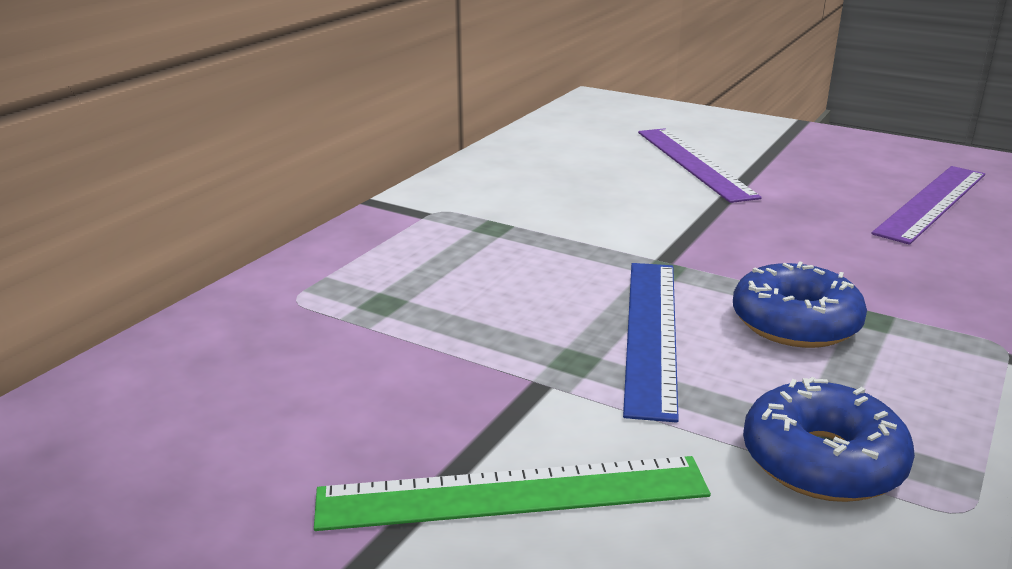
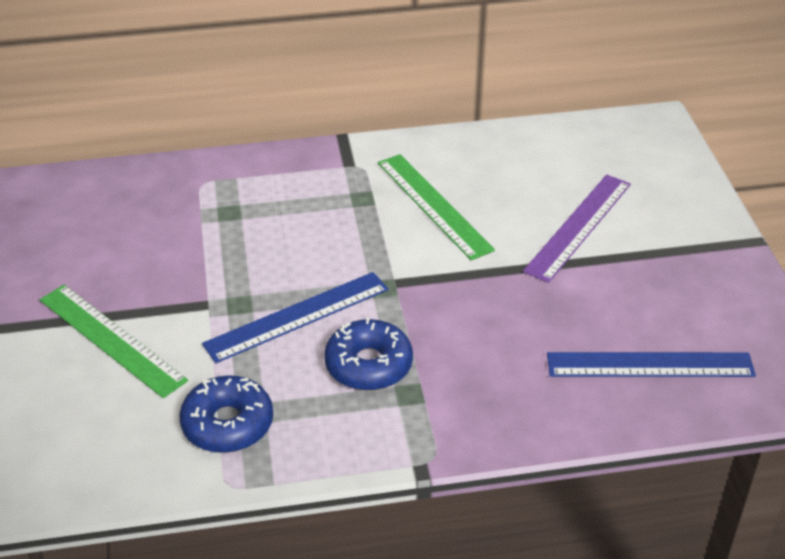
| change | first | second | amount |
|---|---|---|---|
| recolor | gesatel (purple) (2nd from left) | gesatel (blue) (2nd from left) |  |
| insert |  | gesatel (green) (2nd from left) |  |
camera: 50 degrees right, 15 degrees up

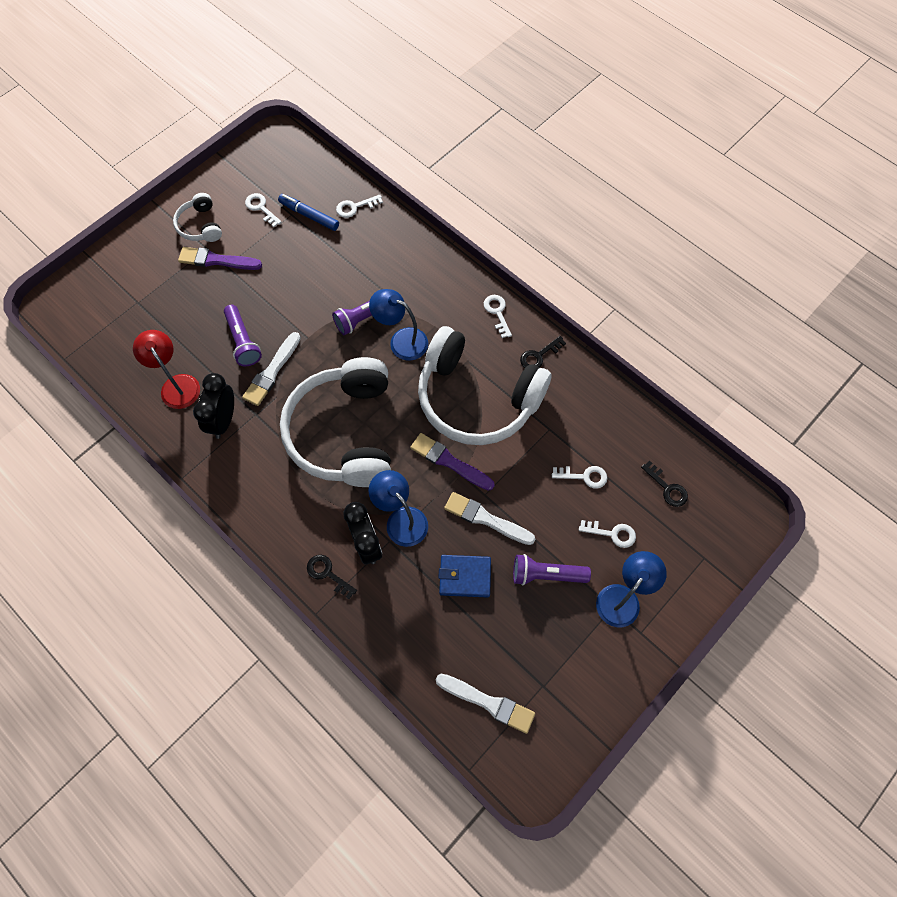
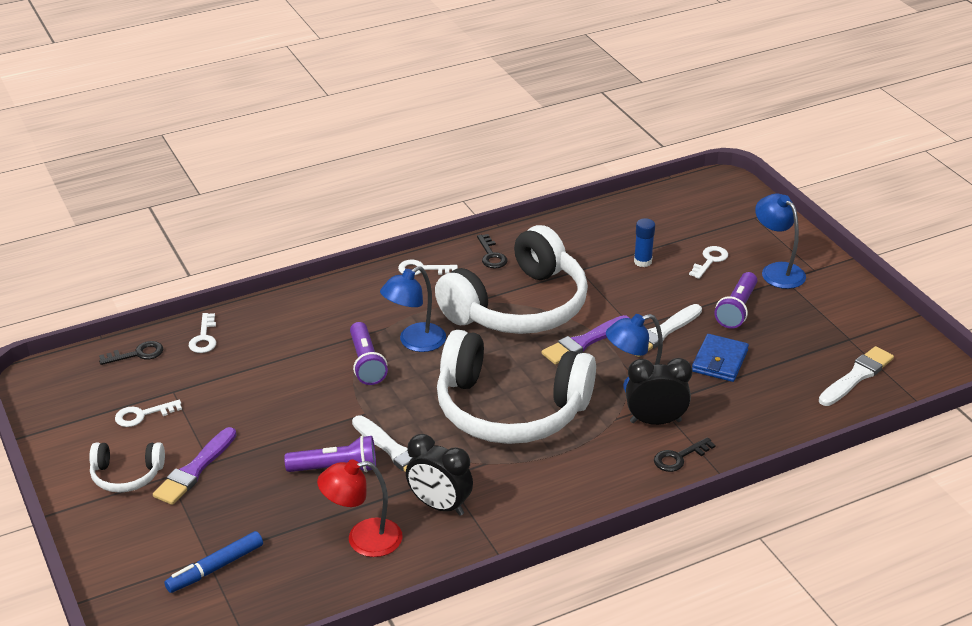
| change | first | second | amount |
|---|---|---|---|
| move | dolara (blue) |  |  |
| move | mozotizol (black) (3rd from left in the first image) | mozotizol (black) (1st from left) |  |
| replace | mozotizol (white) (4th from left) | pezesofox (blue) |  |
camera: 70 degrees left, 30 degrees down

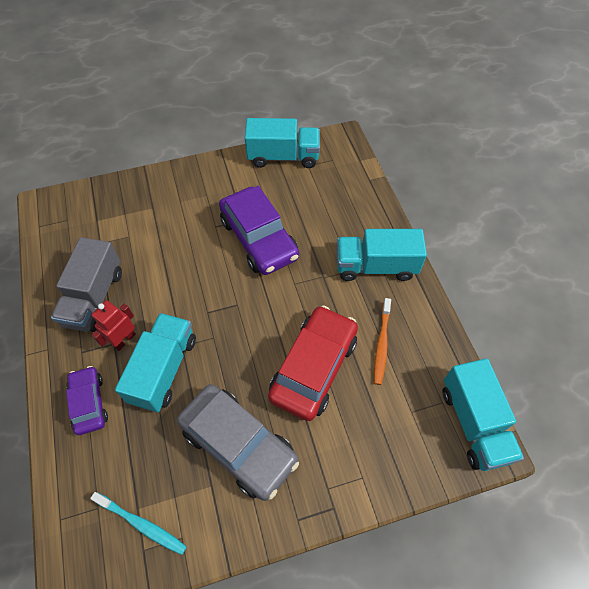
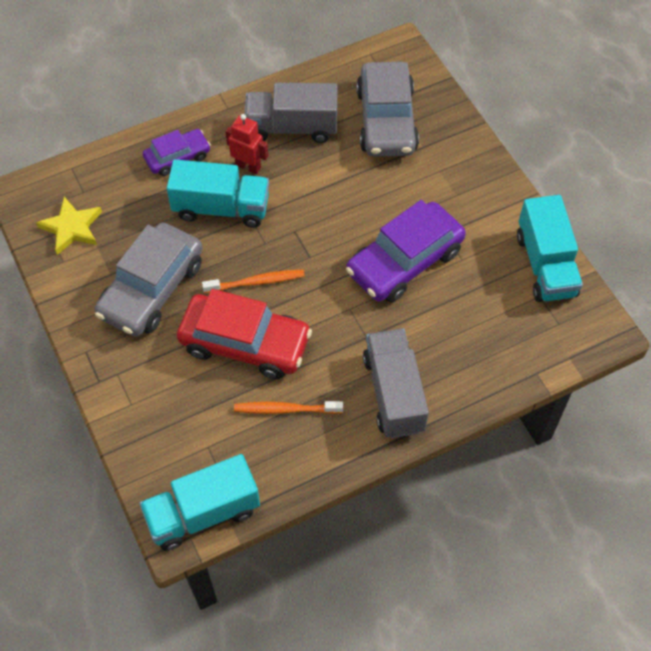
| change | first | second | amount |
|---|---|---|---|
| recolor | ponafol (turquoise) (3rd from left) | ponafol (grey) (2nd from left) |  |
| replace | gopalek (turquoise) | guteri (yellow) |  |
| insert |  | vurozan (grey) (2nd from left) |  |
| insert |  | gopalek (orange) (1st from left) |  |
camera: 80 degrees right, 0 degrees up

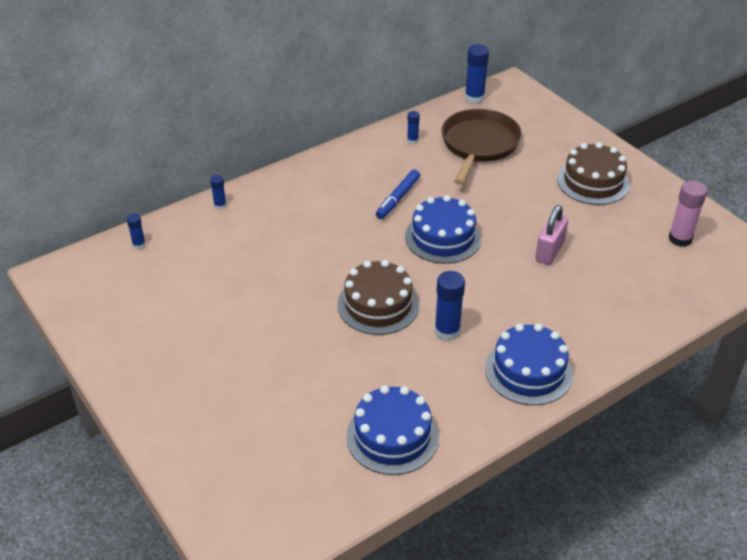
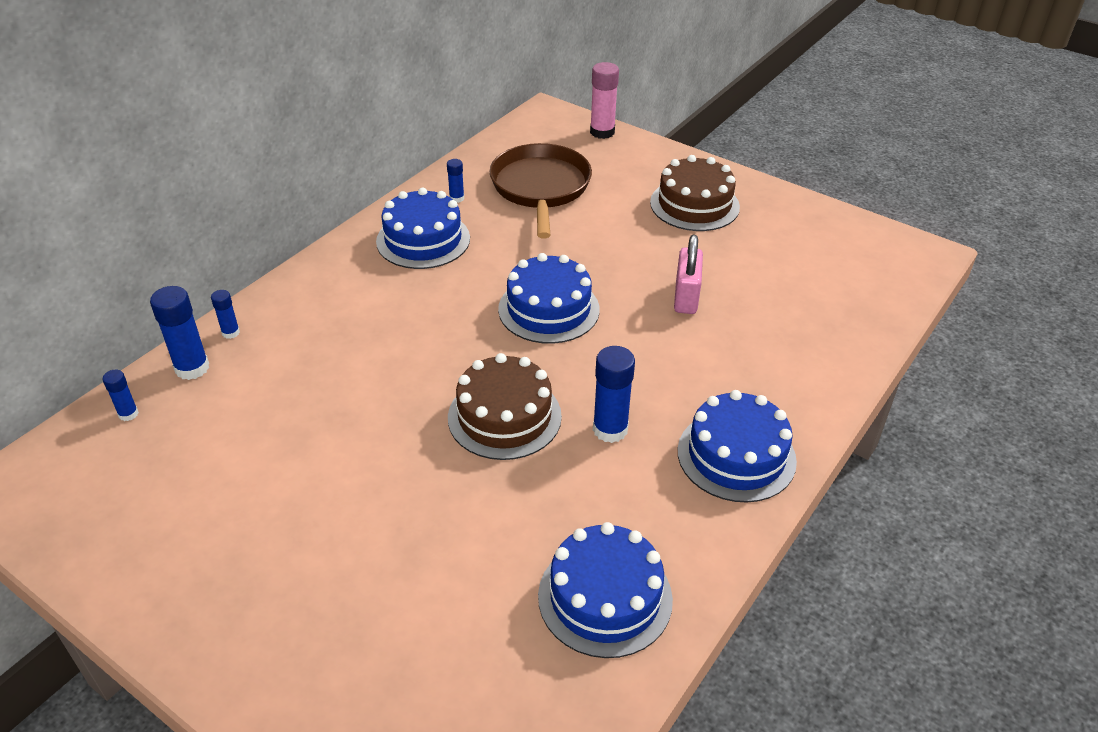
| change | first | second | amount |
|---|---|---|---|
| move | pezesofox (blue) (5th from left in the first image) | pezesofox (blue) (2nd from left) |  |
| delete | dolara (blue) |  |  |
| move | pezesofox (pink) |  |  |
| insert |  | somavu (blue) (1st from left) |  |
camera: 20 degrees left, 0 degrees up

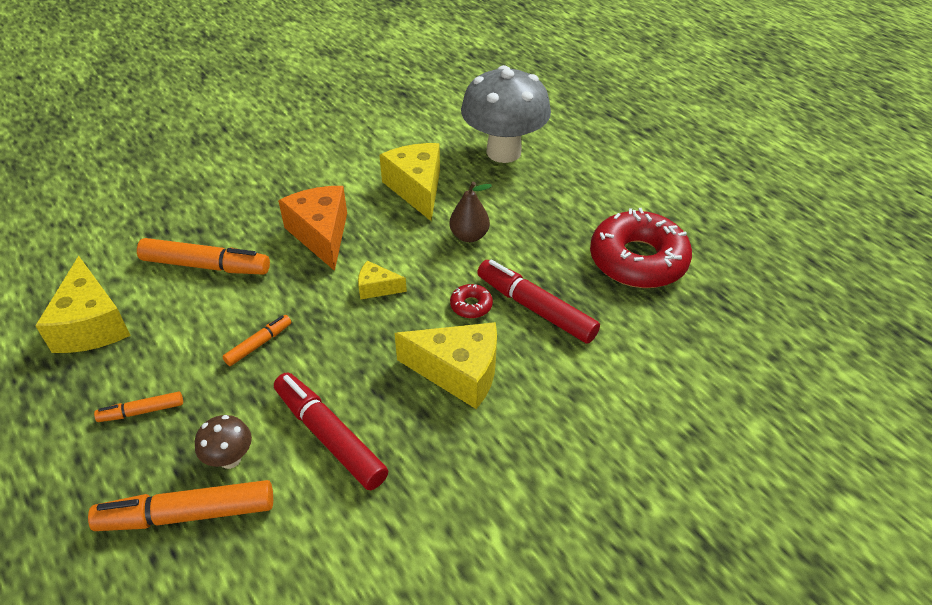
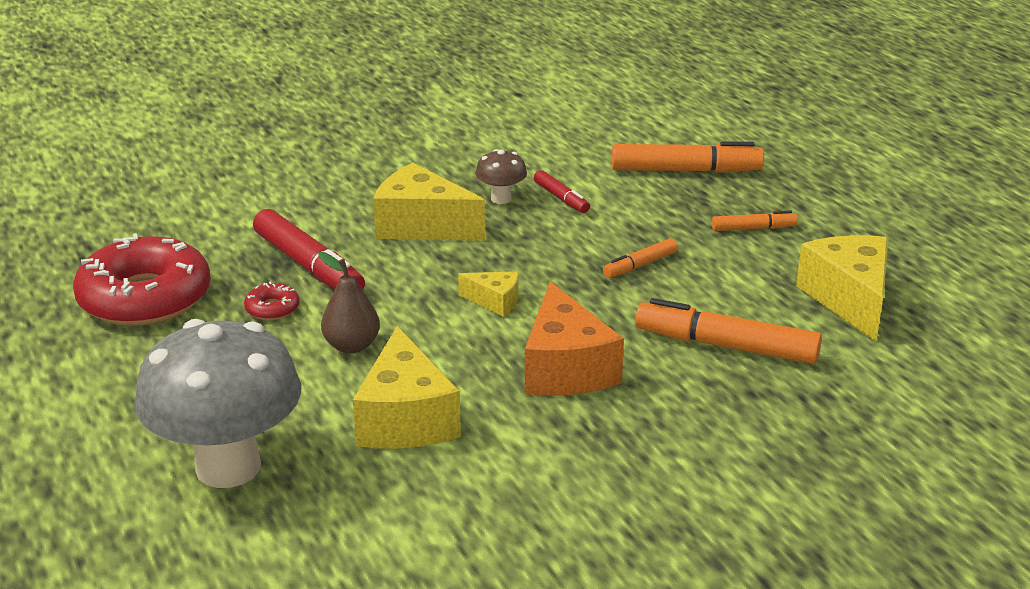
| change | first | second | amount |
|---|---|---|---|
| move | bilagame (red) (1st from left in the first image) | bilagame (red) (2nd from left) |  |
| resize | dolara (red) (1st from left in the first image) | dolara (red) (2nd from left) | x0.53 |
| move | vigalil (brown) |  |  |
camera: 170 degrees left, 15 degrees down

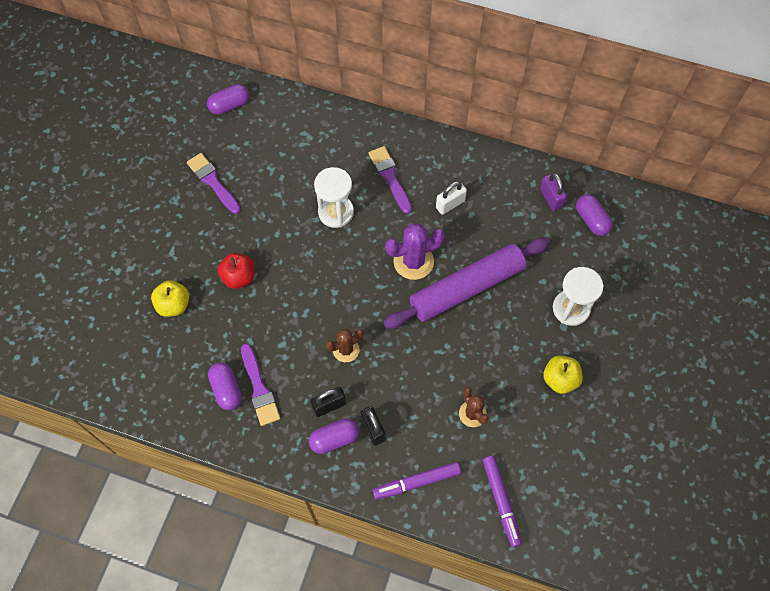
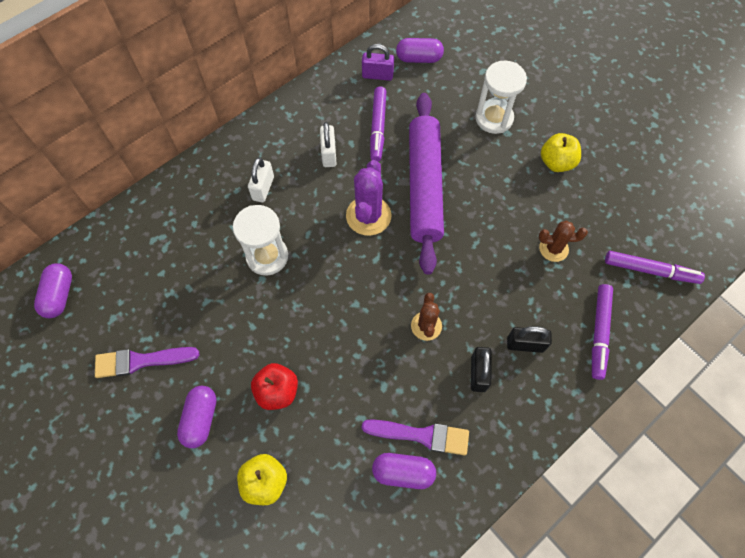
| change | first | second | amount |
|---|---|---|---|
| replace | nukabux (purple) (3rd from left) | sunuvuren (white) (1st from left) |  |
| move | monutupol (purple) (3rd from left in the first image) | monutupol (purple) (2nd from left) |  |
| insert |  | dolara (purple) (1st from left) |  |
camera: 60 degrees left, 0 degrees up

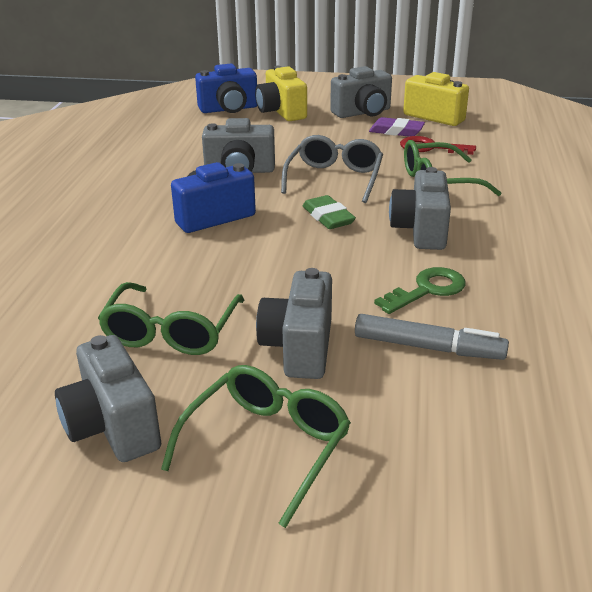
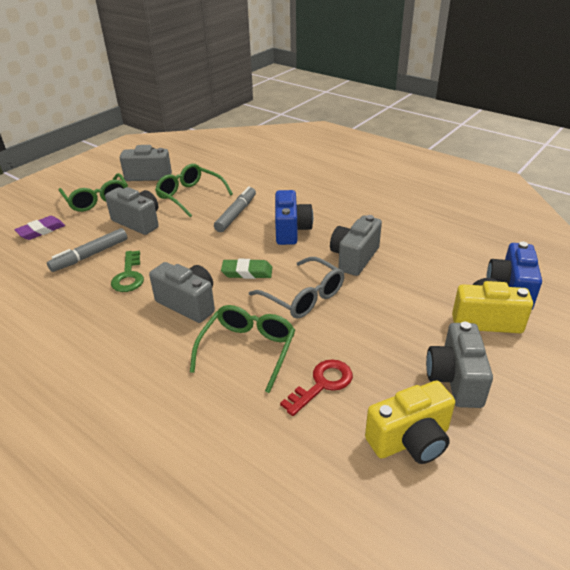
| change | first | second | amount |
|---|---|---|---|
| move | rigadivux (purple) |  |  |
| insert |  | dolara (grey) (2nd from left) |  |
camera: 120 degrees right, 5 degrees up

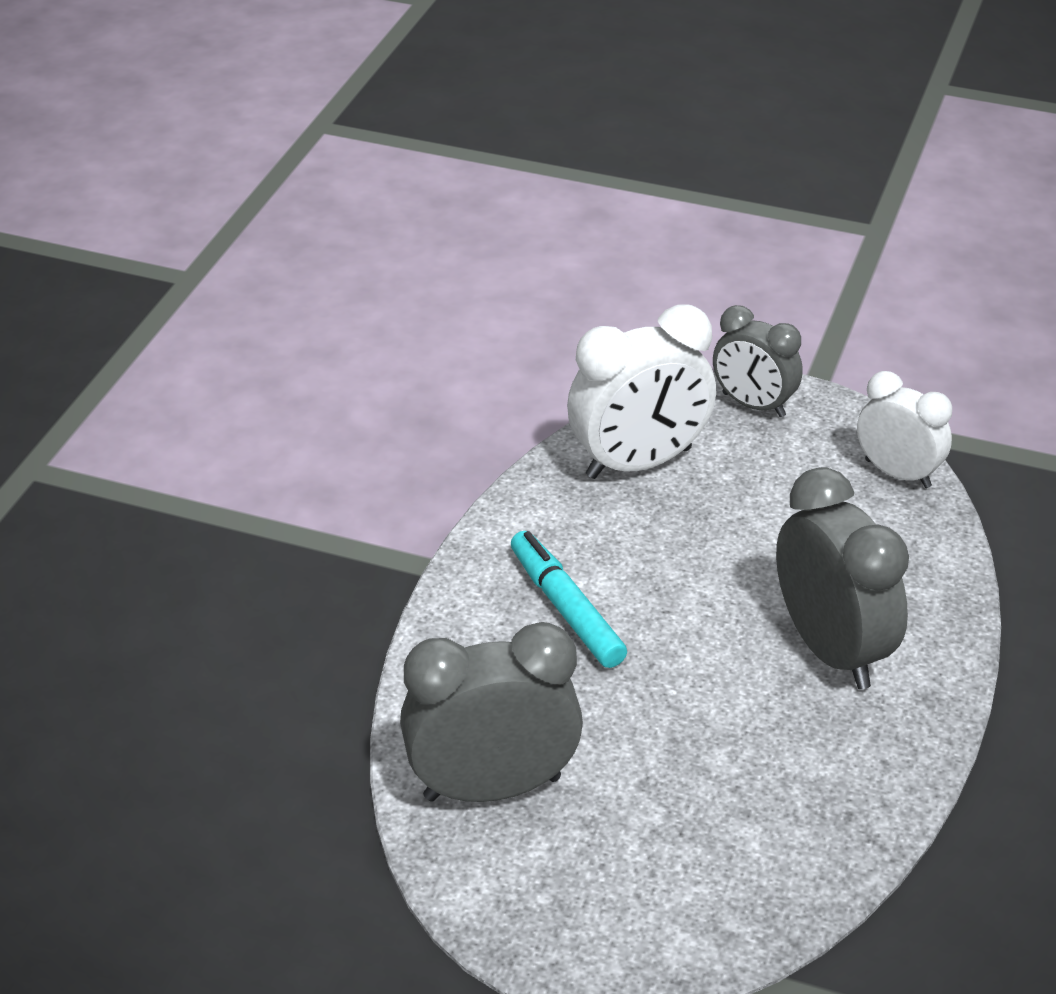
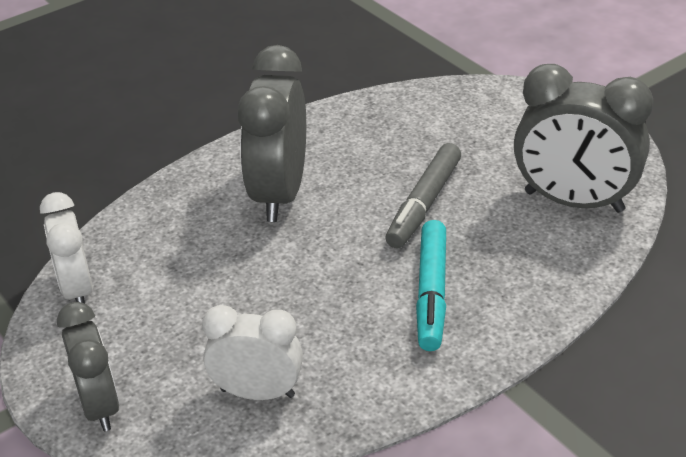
| change | first | second | amount |
|---|---|---|---|
| resize | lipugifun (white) (1st from left in the first image) | lipugifun (white) (2nd from left) | x0.64 |
| insert |  | dolara (grey) |  |
camera: 145 degrees left, 0 degrees up

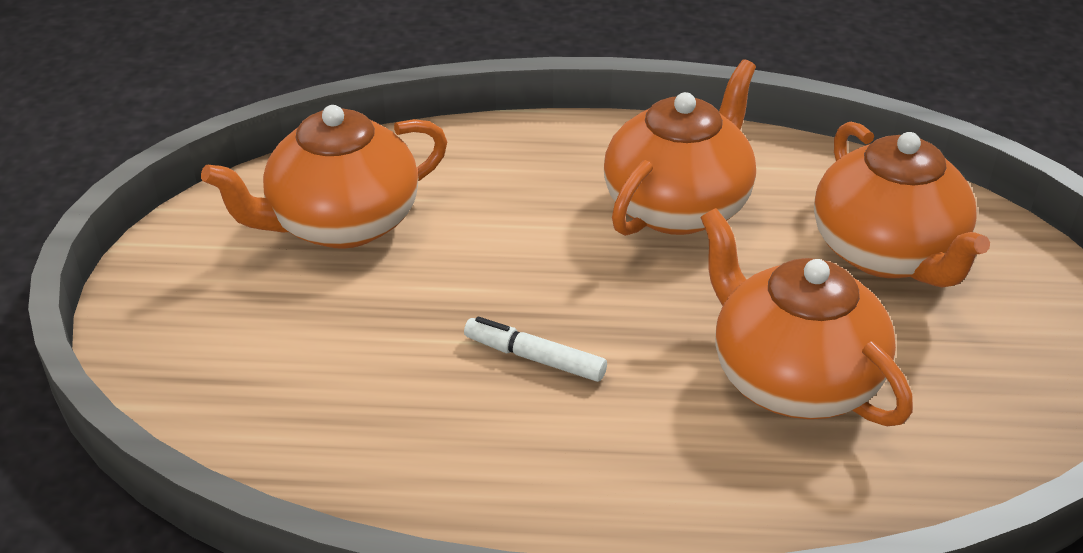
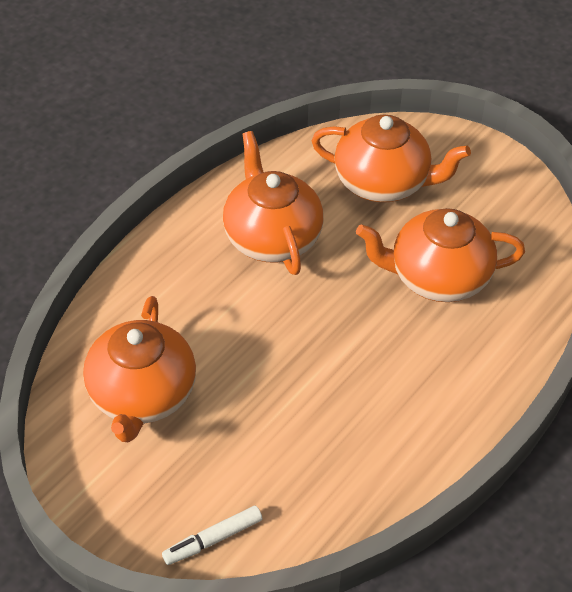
| change | first | second | amount |
|---|---|---|---|
| move | dolara (white) |  |  |
camera: 55 degrees left, 10 degrees up

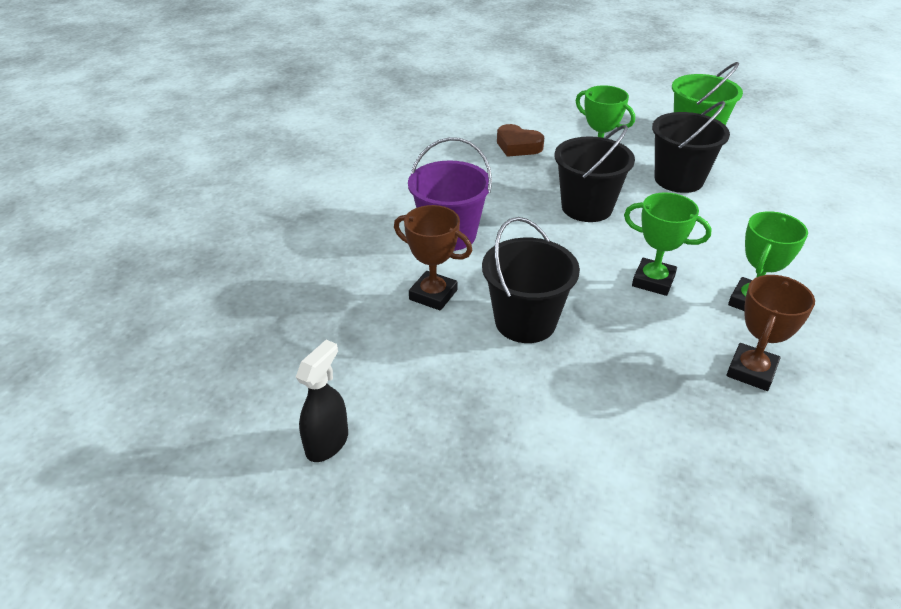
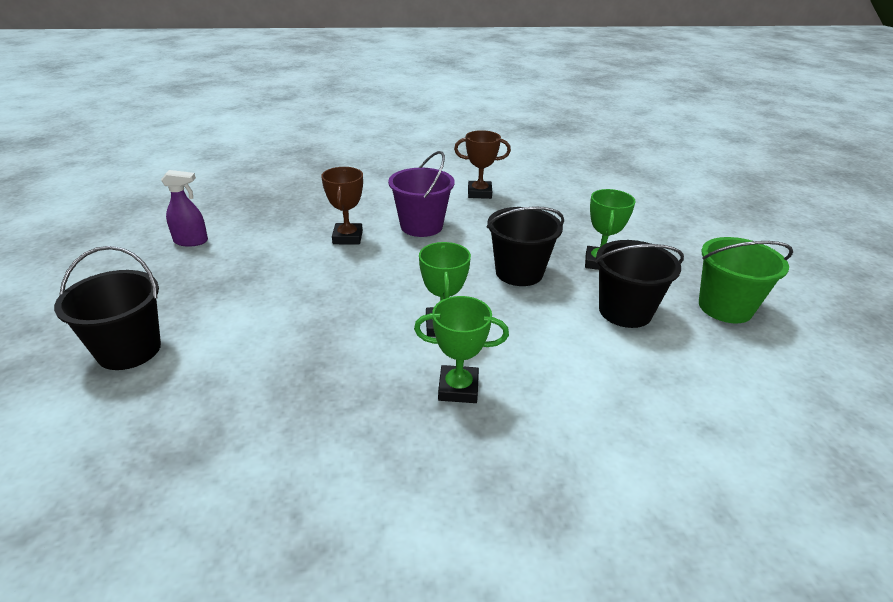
| change | first | second | amount |
|---|---|---|---|
| delete | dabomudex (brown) |  |  |
| move | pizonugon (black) (1st from left) |  |  |
| move | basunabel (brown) (2nd from left) |  |  |
| recolor | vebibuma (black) | vebibuma (purple) |  |
camera: 60 degrees right, 5 degrees down

